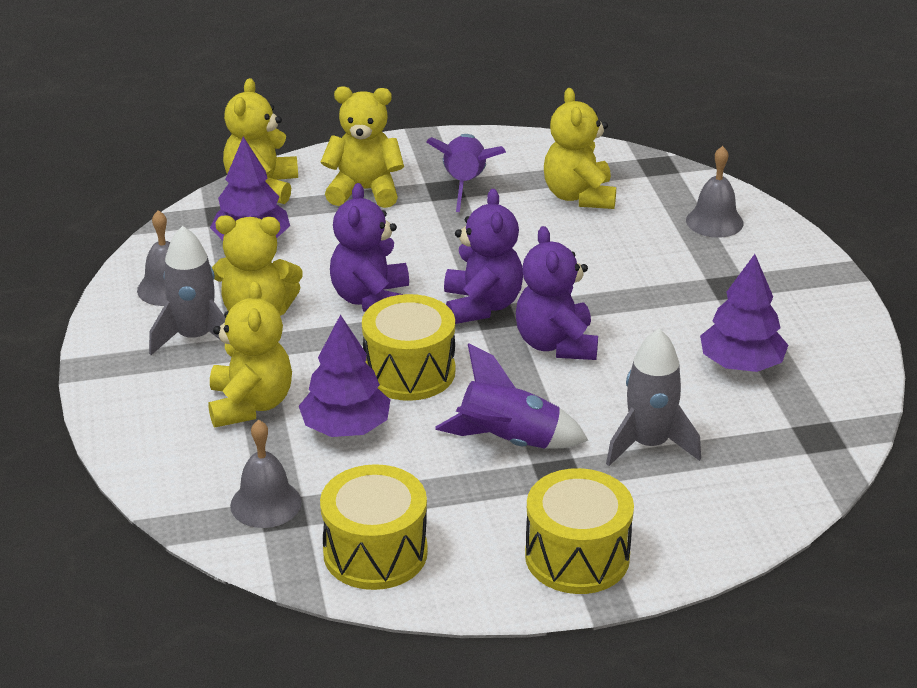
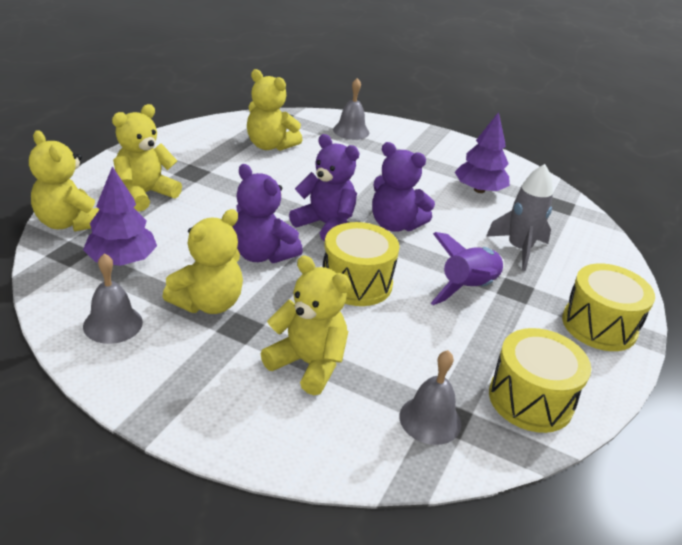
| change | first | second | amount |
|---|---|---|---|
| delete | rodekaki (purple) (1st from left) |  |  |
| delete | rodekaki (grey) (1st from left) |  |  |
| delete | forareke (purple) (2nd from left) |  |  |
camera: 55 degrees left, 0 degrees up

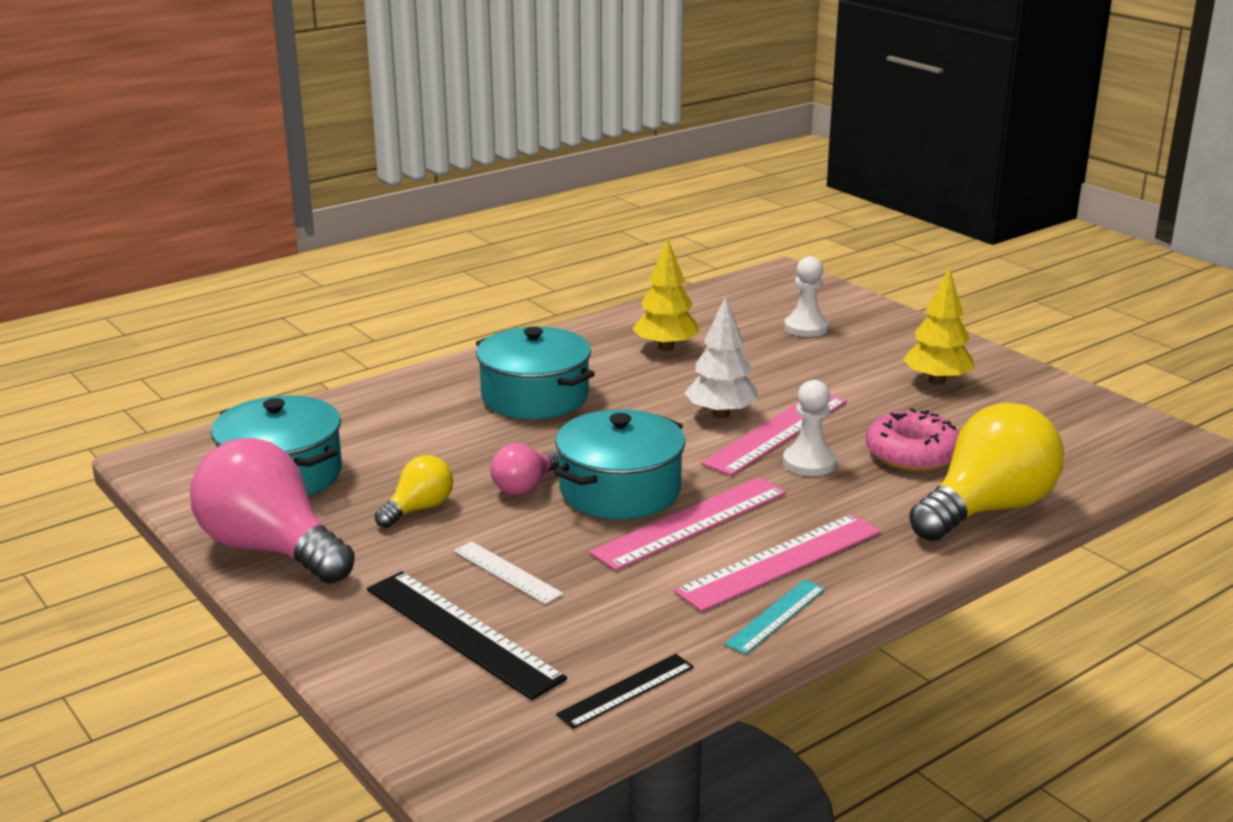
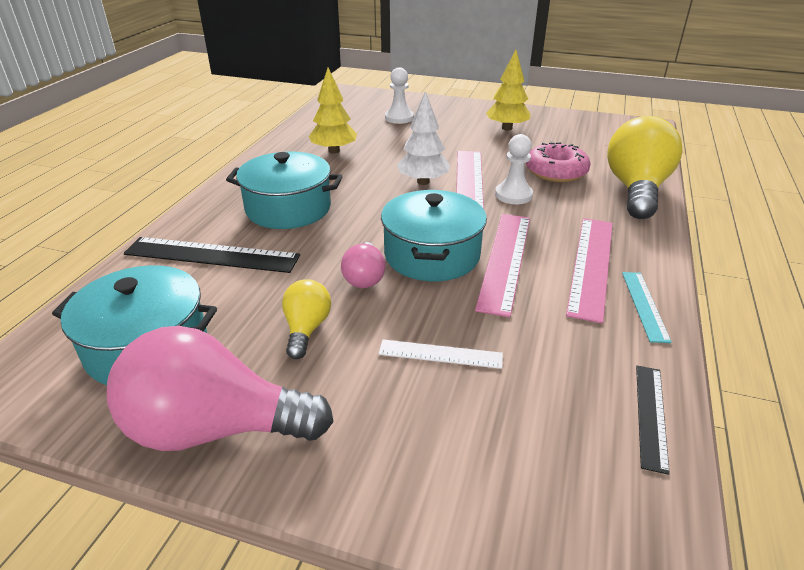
| change | first | second | amount |
|---|---|---|---|
| move | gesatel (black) (1st from left) |  |  |
camera: 35 degrees left, 10 degrees up

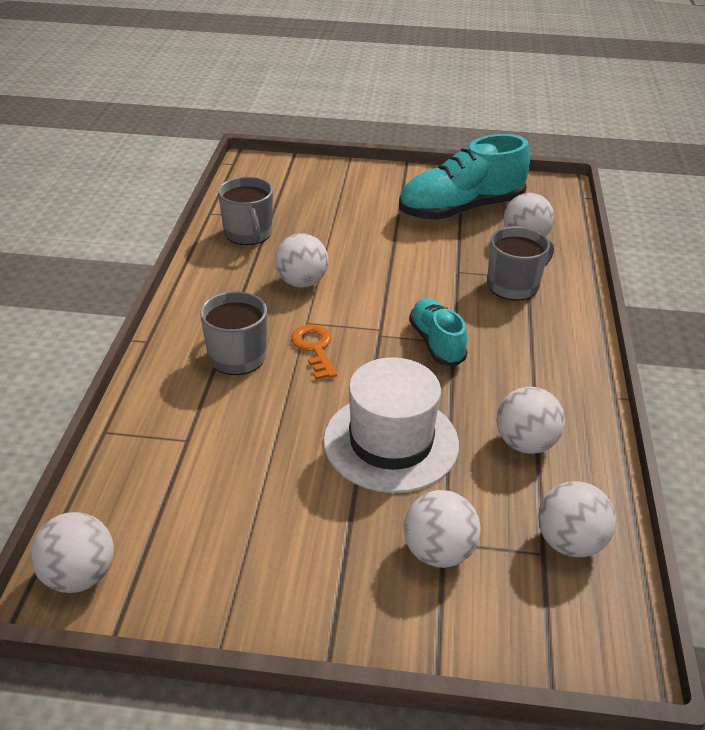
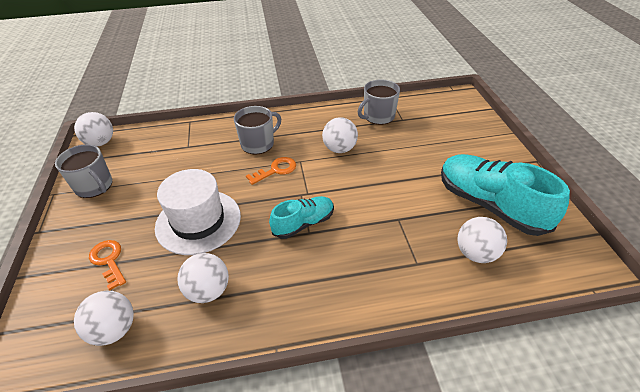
| change | first | second | amount |
|---|---|---|---|
| move | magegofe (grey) (3rd from left in the first image) | magegofe (grey) (1st from left) |  |
| replace | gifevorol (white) (3rd from left) | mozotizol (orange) (1st from left) |  |
camera: 75 degrees right, 5 degrees up

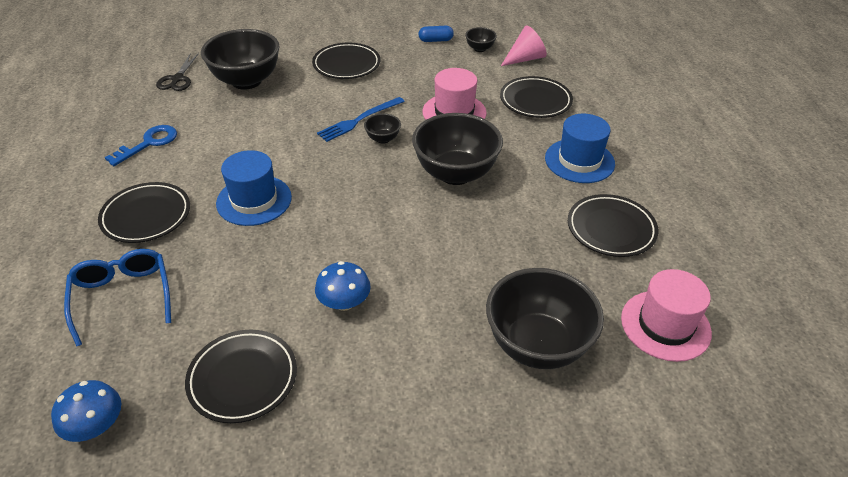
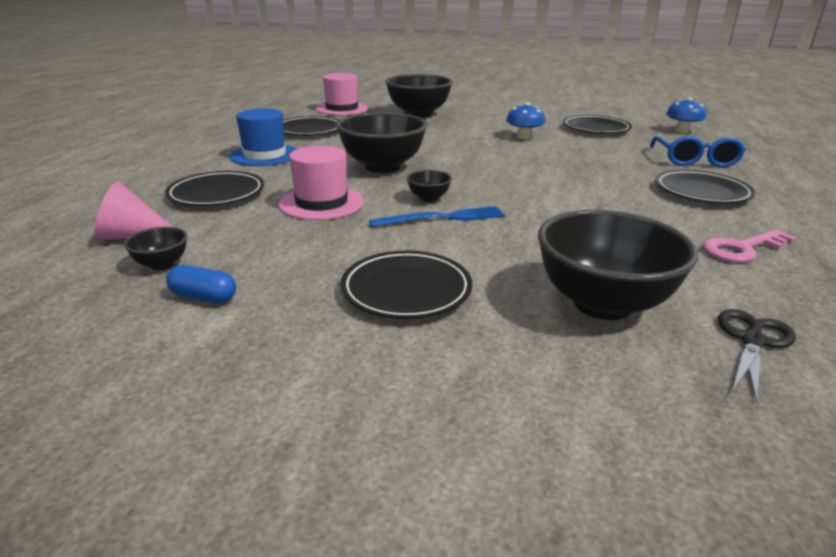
| change | first | second | amount |
|---|---|---|---|
| recolor | mozotizol (blue) | mozotizol (pink) |  |
| delete | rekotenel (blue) (1st from left) |  |  |
camera: 155 degrees left, 15 degrees down

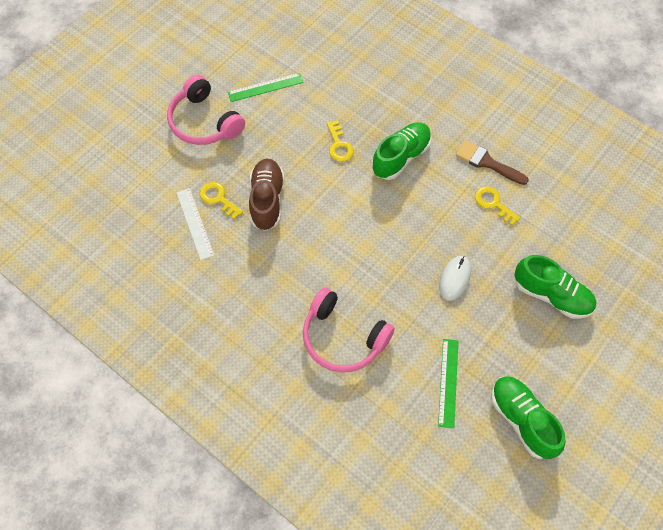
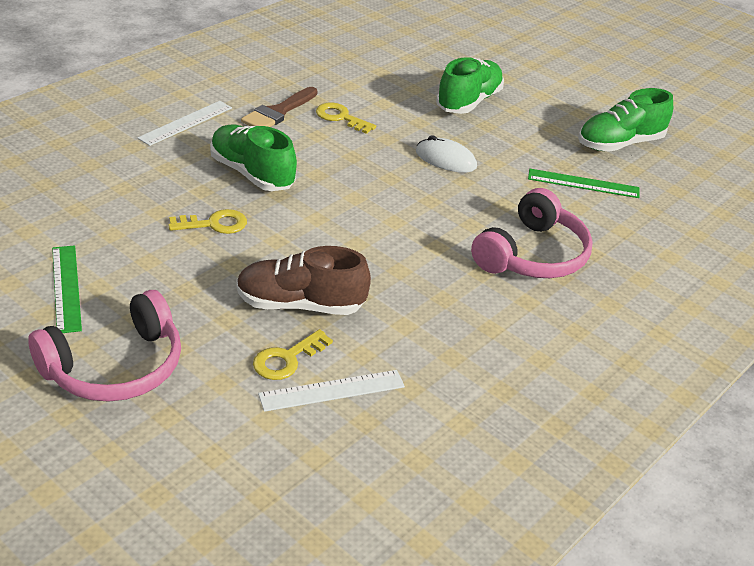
| change | first | second | amount |
|---|---|---|---|
| rotate | mozotizol (yellow) (3rd from left) |  | 75 degrees clockwise |
| insert |  | gesatel (white) (1st from left) |  |
camera: 90 degrees left, 25 degrees down

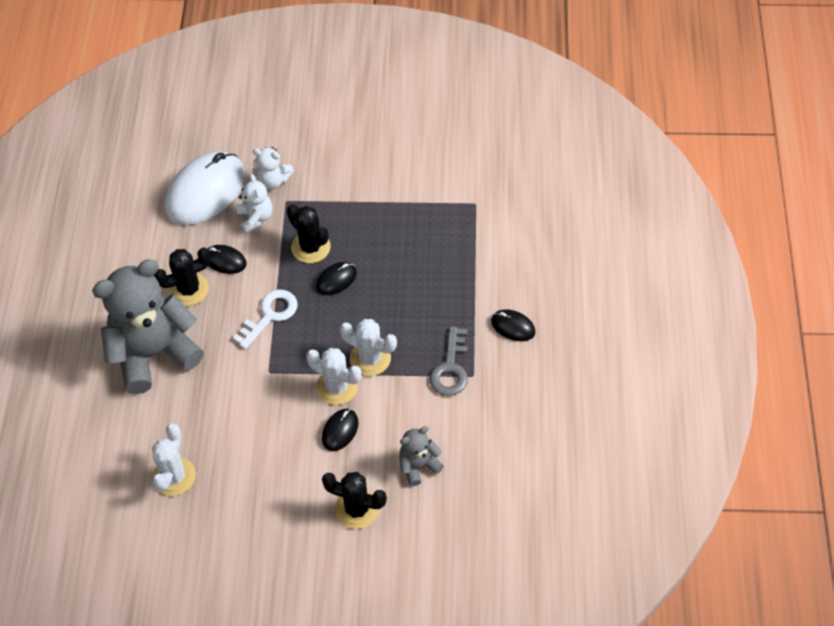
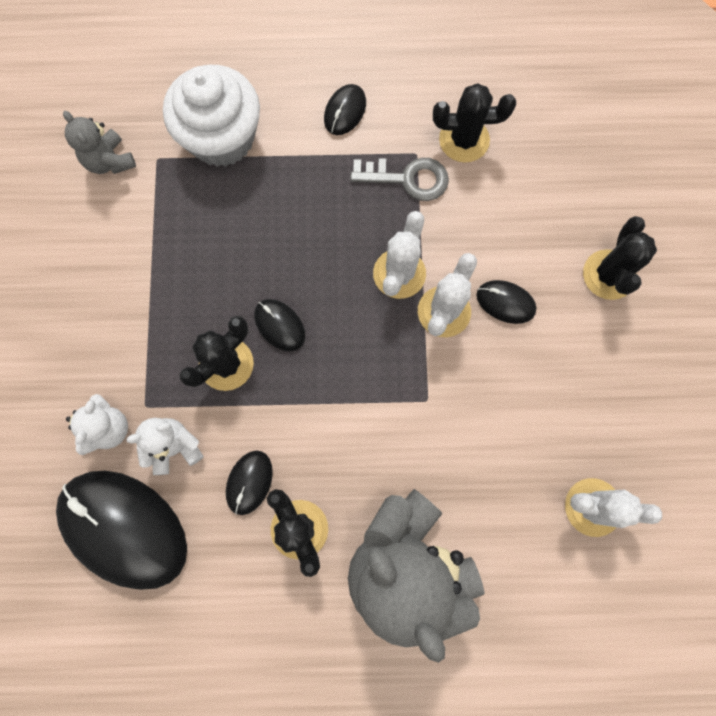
| change | first | second | amount |
|---|---|---|---|
| recolor | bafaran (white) | bafaran (black) (1st from left) |  |
| delete | mozotizol (white) |  |  |
| move | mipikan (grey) (2nd from left in the first image) | mipikan (grey) (1st from left) |  |
| insert |  | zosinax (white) |  |
| insert |  | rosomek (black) (3rd from left) |  |
camera: 95 degrees left, 20 degrees up

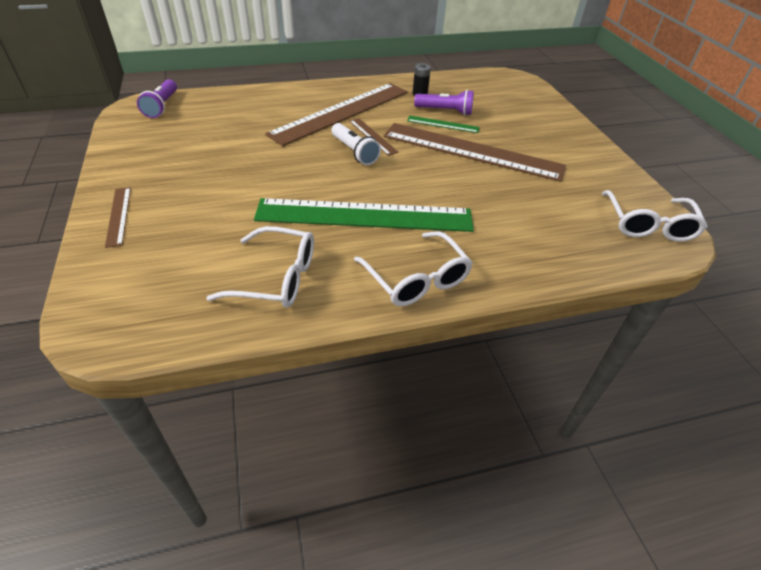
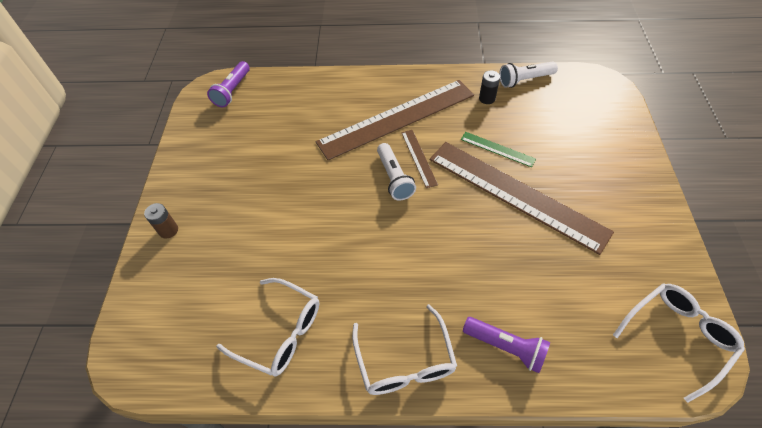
| change | first | second | amount |
|---|---|---|---|
| move | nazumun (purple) (2nd from left) |  |  |
| replace | gesatel (brown) (1st from left) | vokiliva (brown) |  |
| rotate | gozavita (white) (3rd from left) |  | 150 degrees counterclockwise |
| delete | gesatel (green) (1st from left) |  |  |
| insert |  | nazumun (white) (2nd from left) |  |
camera: 20 degrees right, 10 degrees up

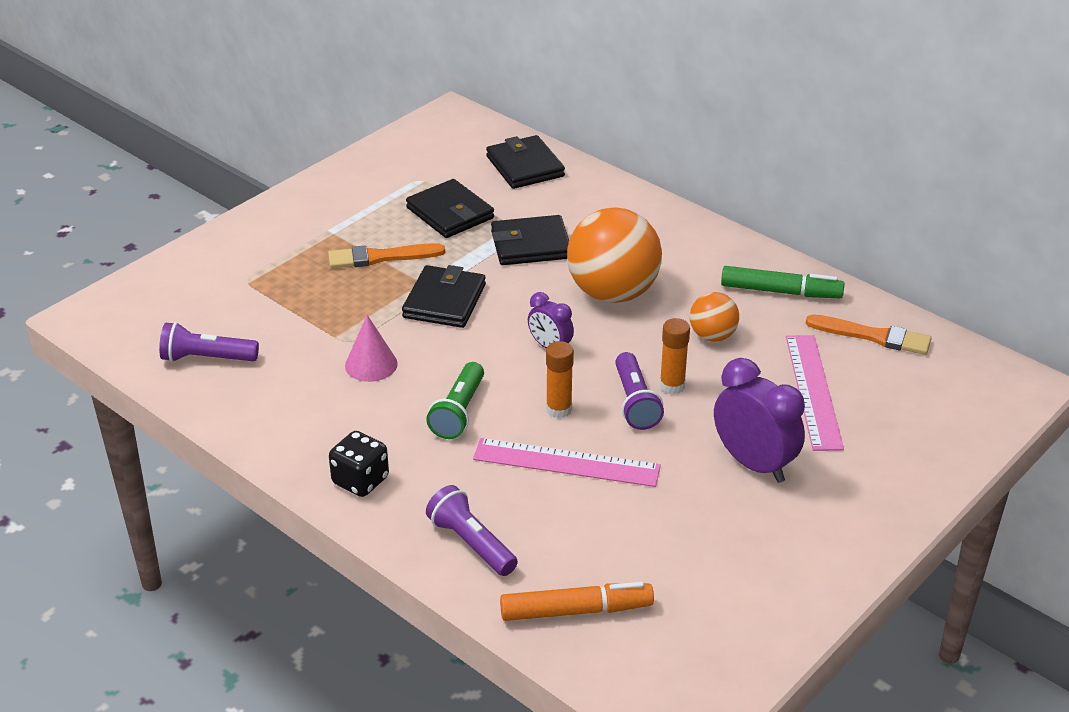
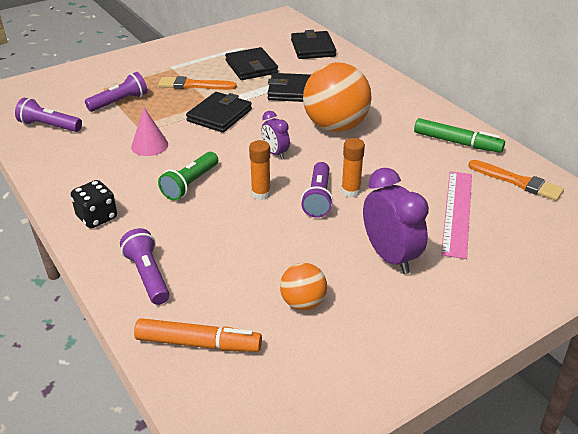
| change | first | second | amount |
|---|---|---|---|
| move | gifevorol (orange) (2nd from left in the first image) | gifevorol (orange) (1st from left) |  |
| delete | gesatel (pink) (1st from left) |  |  |
| insert |  | nazumun (purple) (2nd from left) |  |
camera: 15 degrees right, 0 degrees up

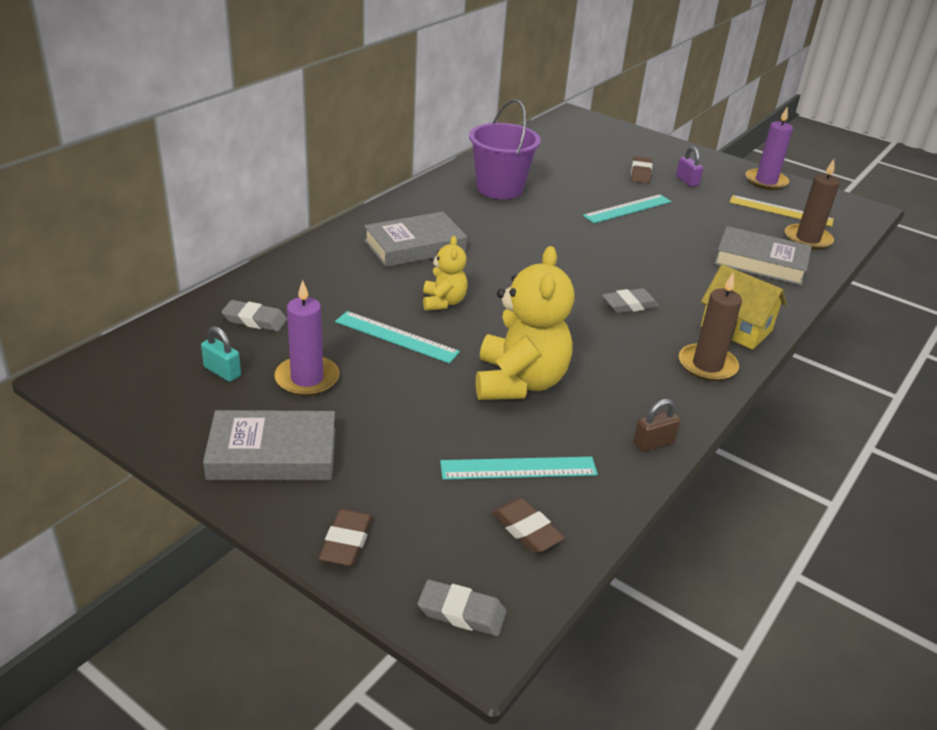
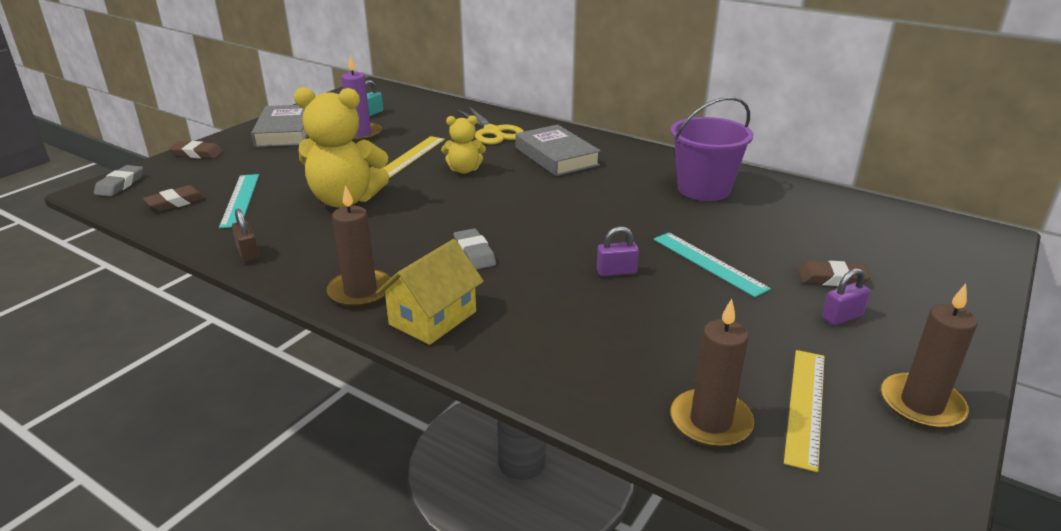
| change | first | second | amount |
|---|---|---|---|
| recolor | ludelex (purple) (2nd from left) | ludelex (brown) (3rd from left) |  |
| delete | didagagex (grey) (3rd from left) |  |  |
| delete | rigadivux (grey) (1st from left) |  |  |
| recolor | gesatel (turquoise) (1st from left) | gesatel (yellow) (1st from left) |  |
| insert |  | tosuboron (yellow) |  |
| insert |  | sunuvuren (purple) (1st from left) |  |
camera: 90 degrees right, 5 degrees down

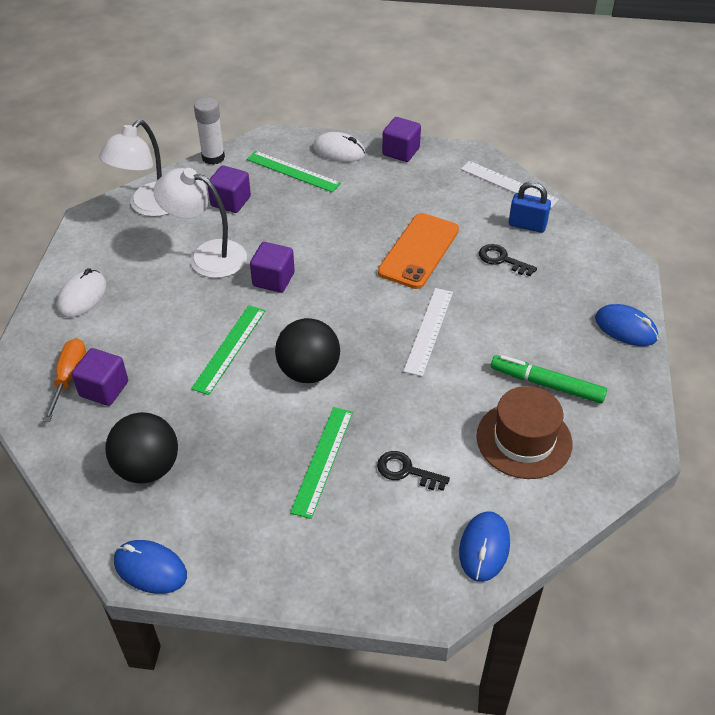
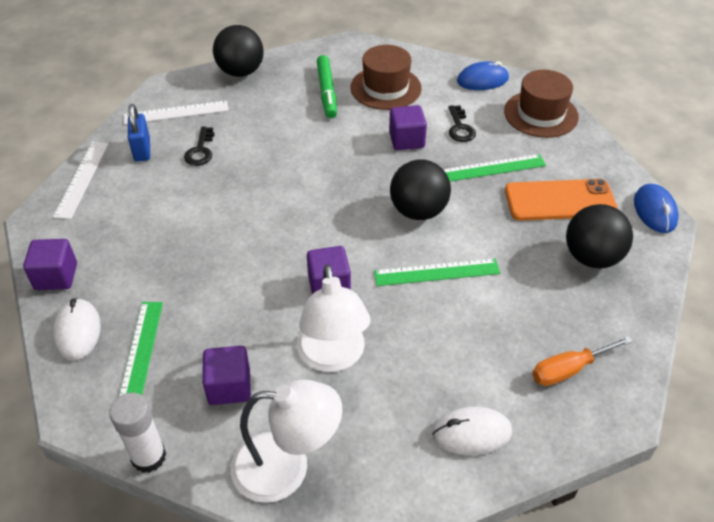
| change | first | second | amount |
|---|---|---|---|
| move | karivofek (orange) |  |  |
| move | gesatel (white) (1st from left in the first image) | gesatel (white) (2nd from left) |  |
| replace | bafaran (blue) (3rd from left) | gifevorol (black) (1st from left) |  |
| move | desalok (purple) (1st from left in the first image) | desalok (purple) (4th from left) |  |
| insert |  | rekotenel (brown) (2nd from left) |  |
camera: 120 degrees left, 0 degrees up

